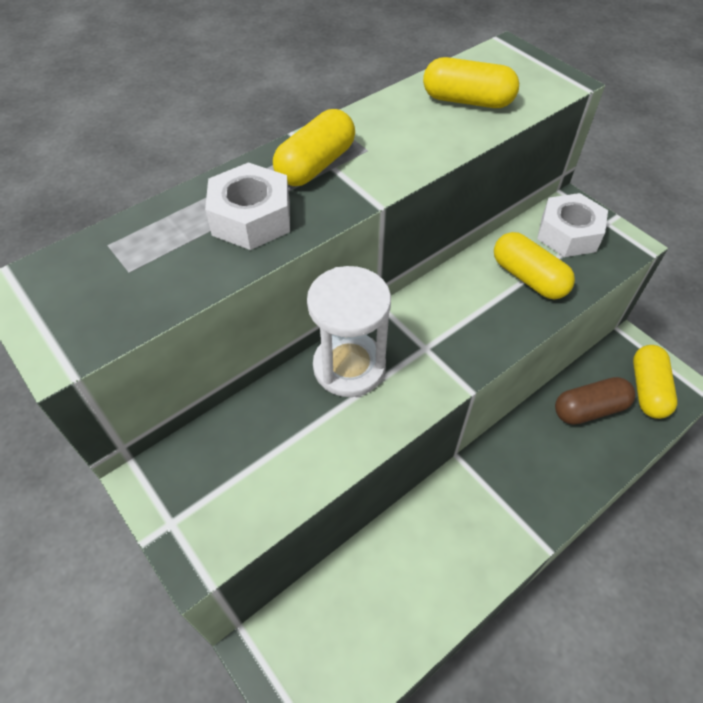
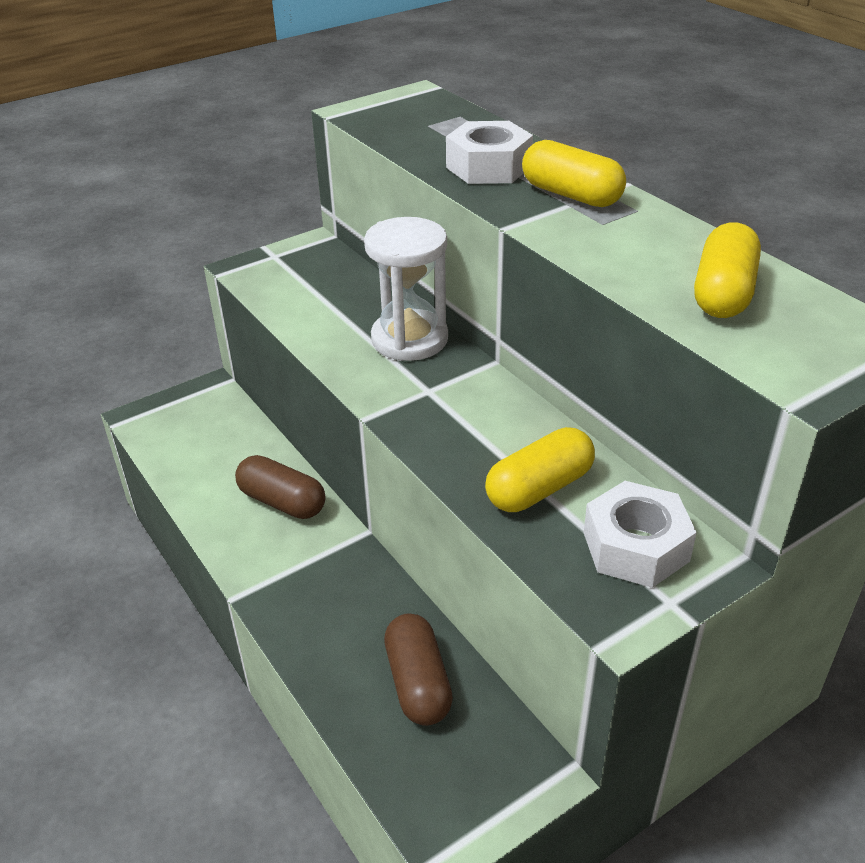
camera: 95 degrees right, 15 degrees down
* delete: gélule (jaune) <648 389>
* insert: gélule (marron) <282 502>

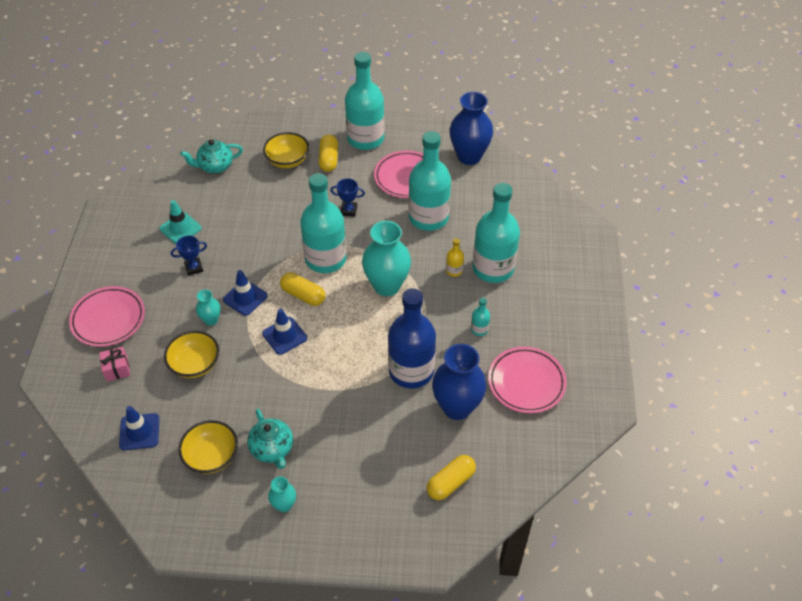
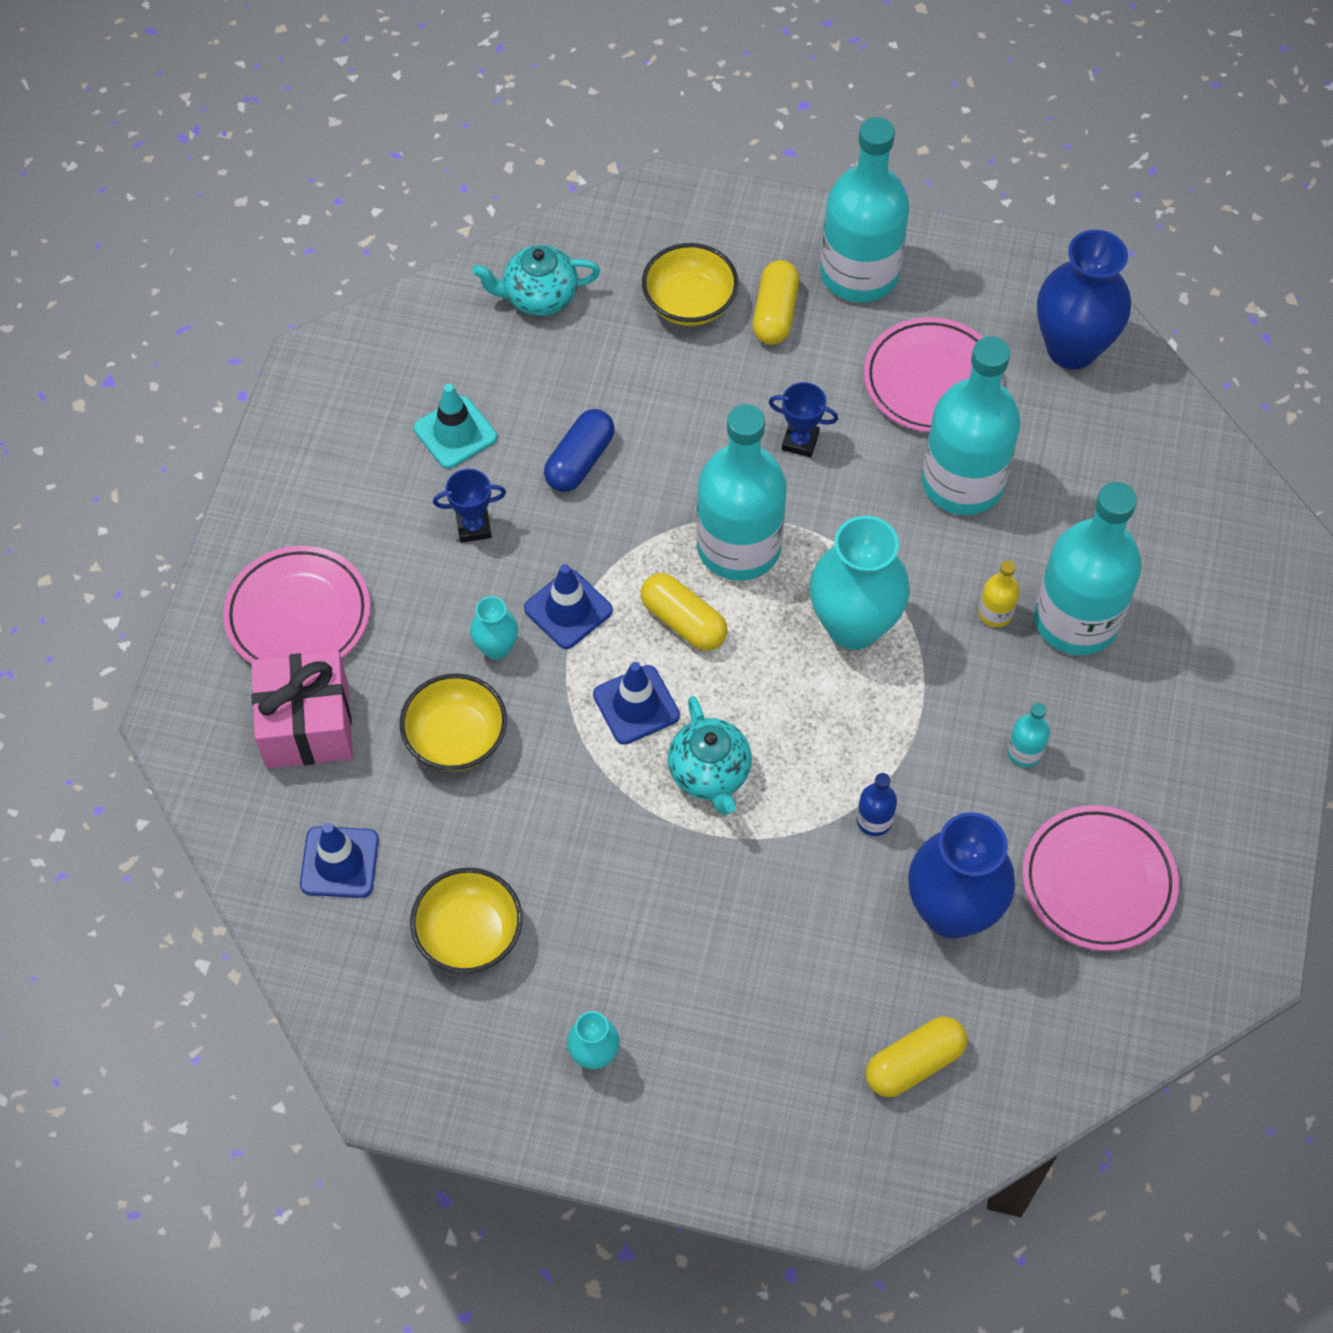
camera: 10 degrees right, 10 degrees up
* insert: gélule (bleu) <580 461>
* move: théière (turquoise) <272 449> to <710 773>
* resize: cadeau (rose) <117 369> = <307 725> x1.89
* resize: bouteille (bleu) <411 371> = <874 820> x0.40

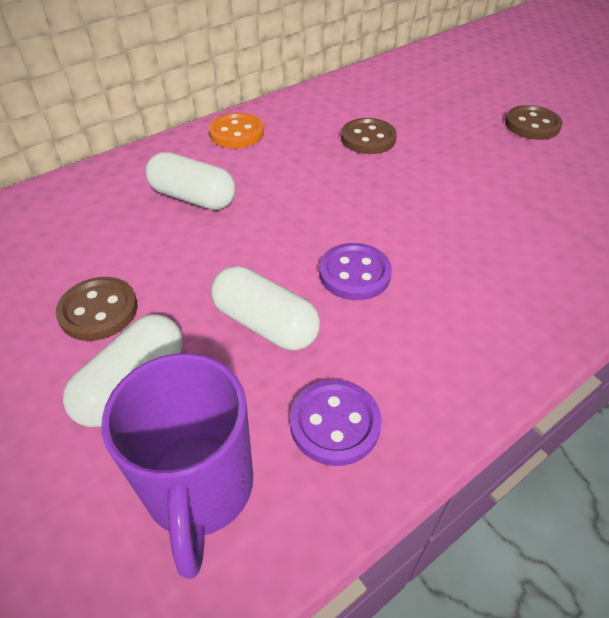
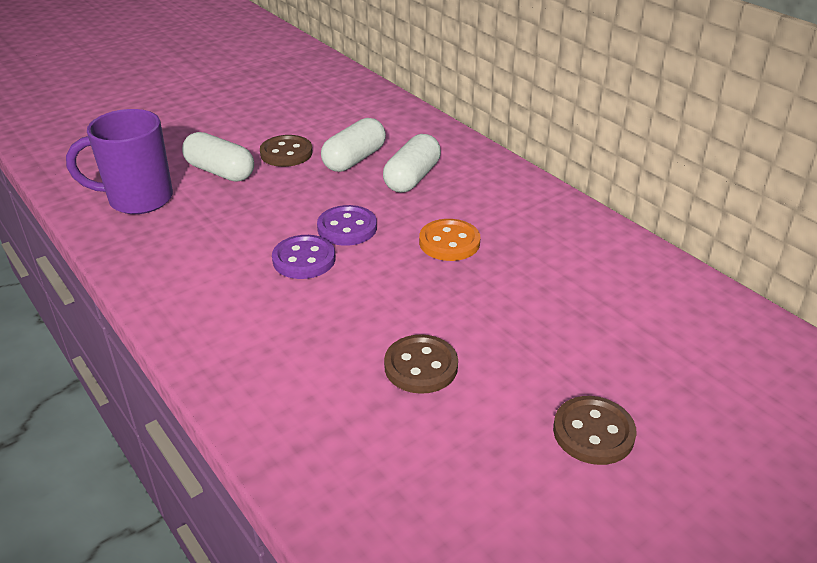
camera: 90 degrees right, 10 degrees down
* move: bouton (orange) <236 133> to <449 242>
* move: gélule (blanc) <265 324> to <354 159>
* move: bouton (violet) <335 423> to <347 228>
* move: bouton (marron) <368 138> to <421 366>

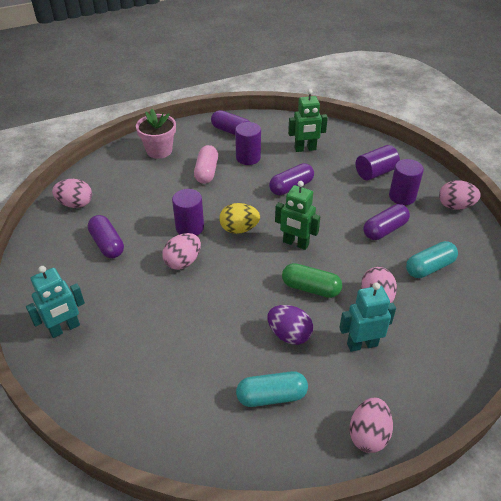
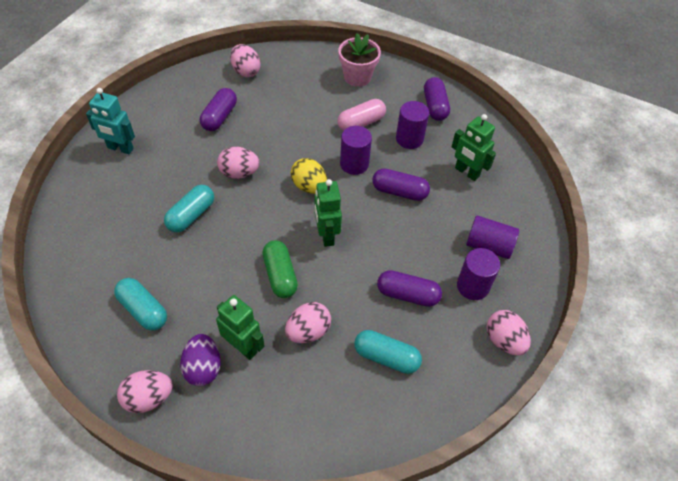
camera: 50 degrees right, 10 degrees up
* insert: gélule (turquoise) <191 215>
* move: cylindre (violet) <190 227> to <354 164>
* move: œuf (violet) <289 335> to <203 368>
* recolor: robot (turquoise) <362 344> to robot (vert) <243 347>

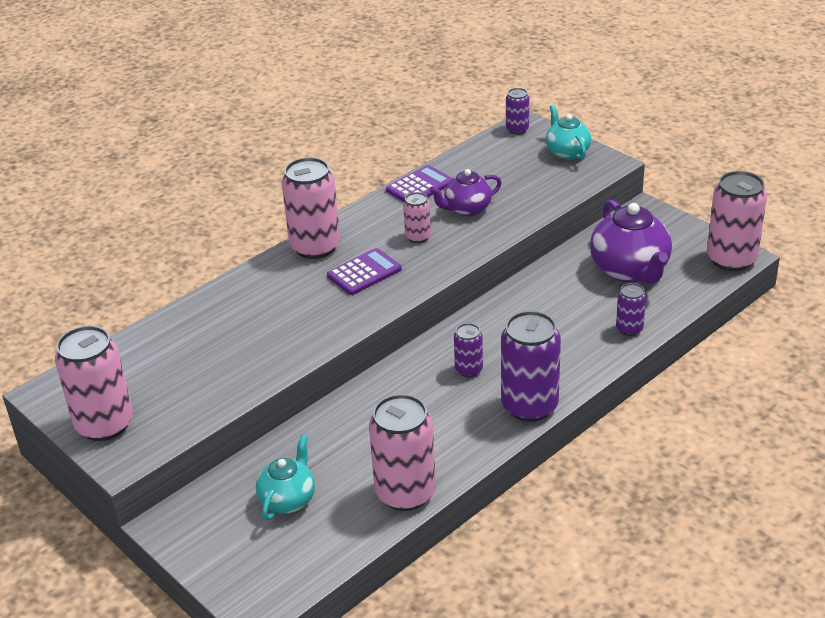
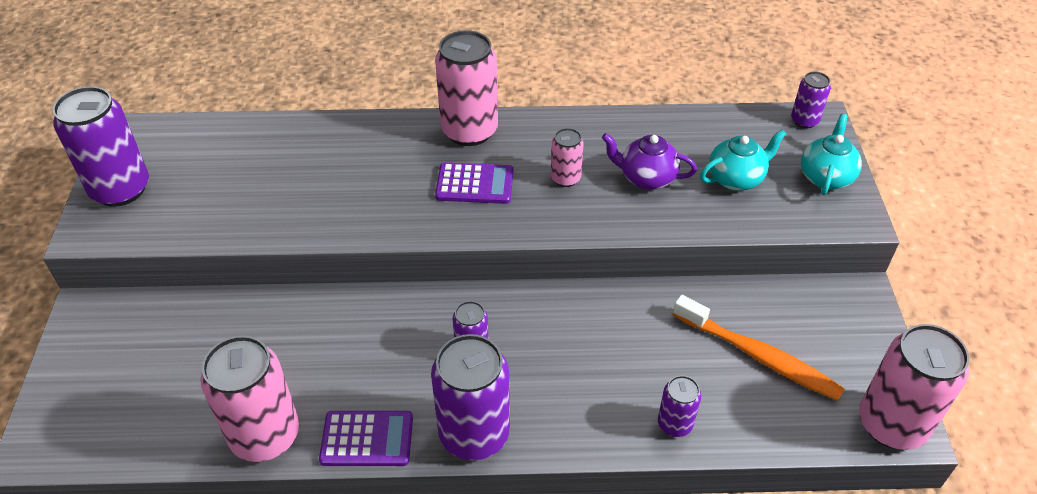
camera: 40 degrees right, 10 degrees up
* move: théière (turquoise) <288 499> to <736 178>
* move: calculatrice (violet) <419 186> to <367 439>
* replace: théière (violet) <630 271> to brosse à dents (orange) <758 356>
* recolor: canette (rose) <104 424> to canette (violet) <120 189>

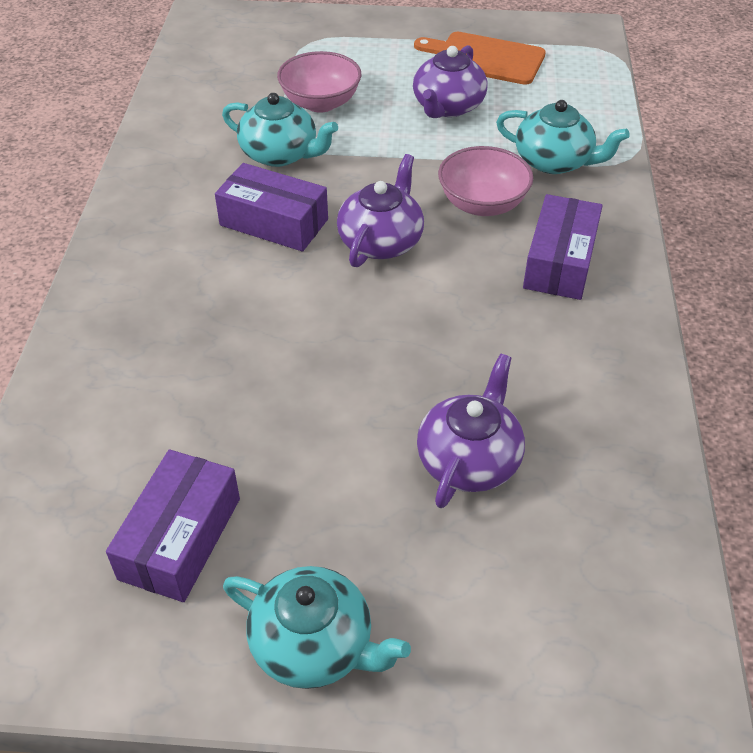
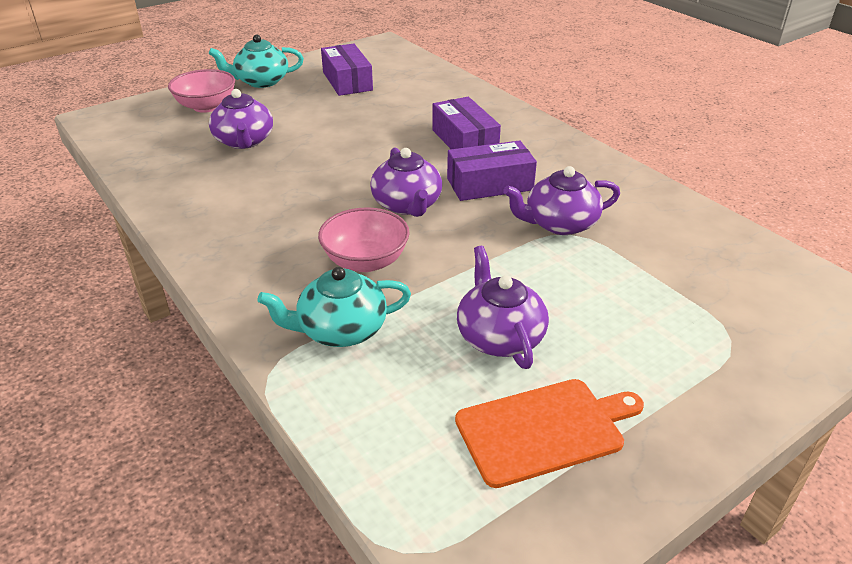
camera: 140 degrees right, 10 degrees down
* move: bol (rose) <320 103> to <206 106>
* move: boîte (violet) <560 262> to <464 141>
* recolor: théière (turquoise) <280 154> to théière (violet) <559 224>

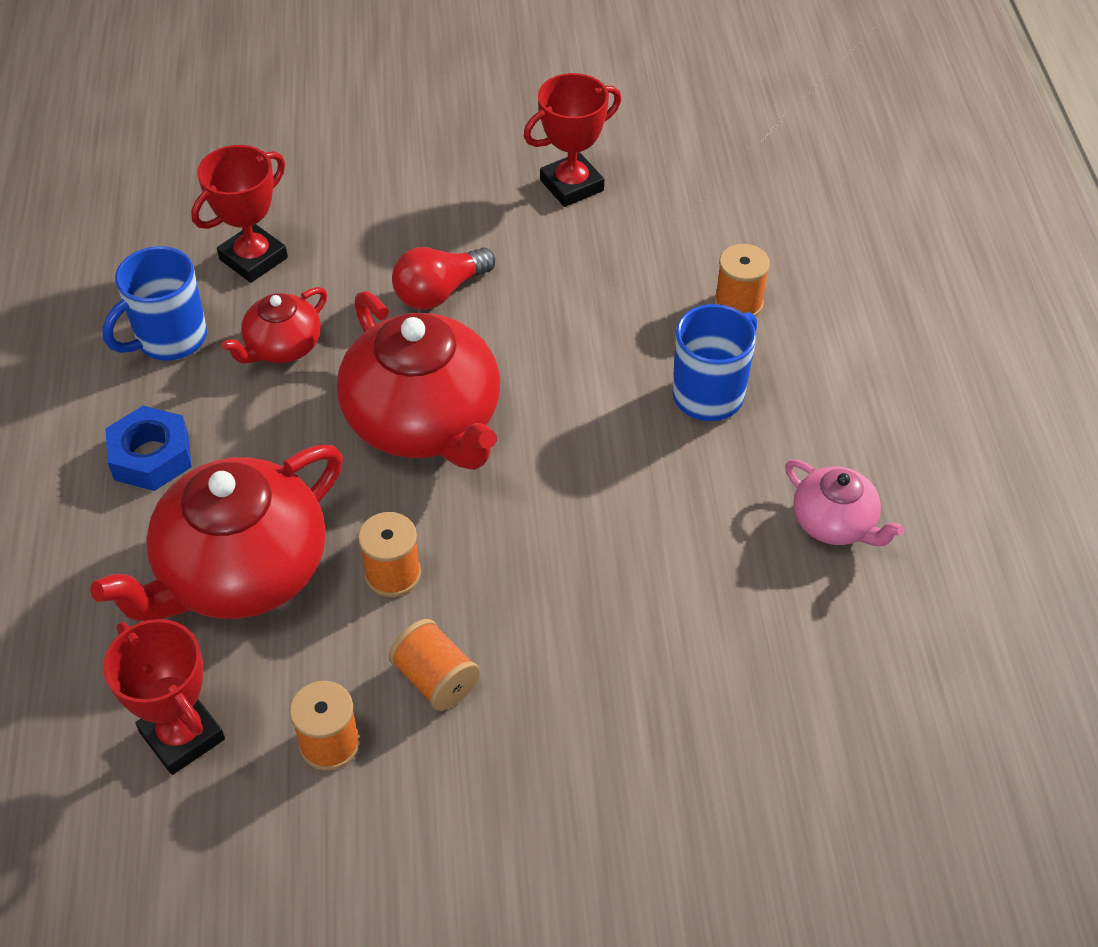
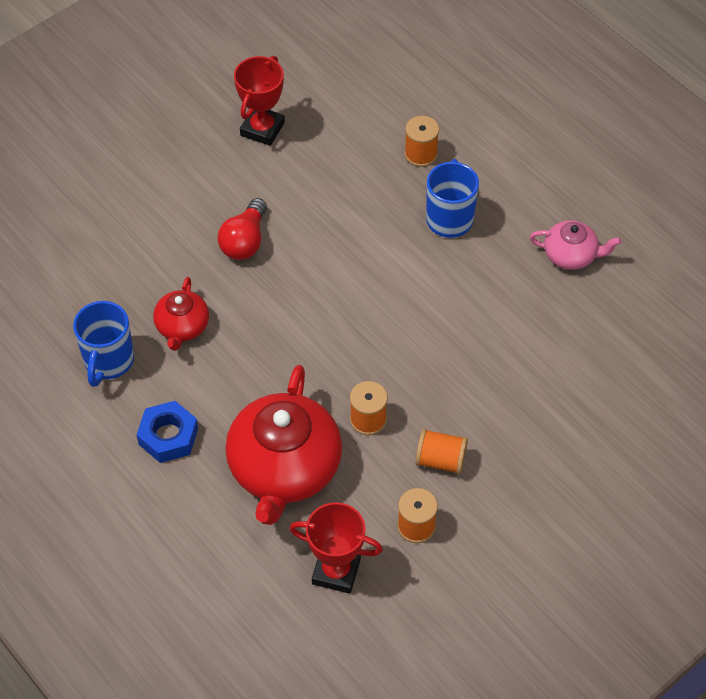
camera: 35 degrees left, 5 degrees up
* delete: trophée (rouge) <253 259>
* delete: théière (rouge) <425 422>

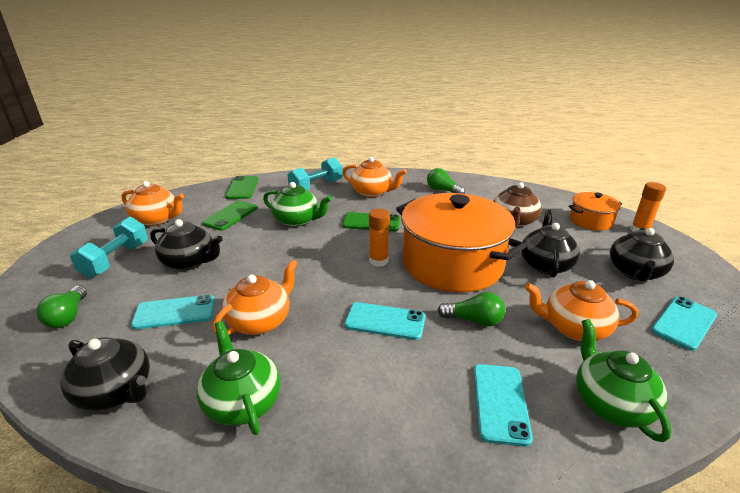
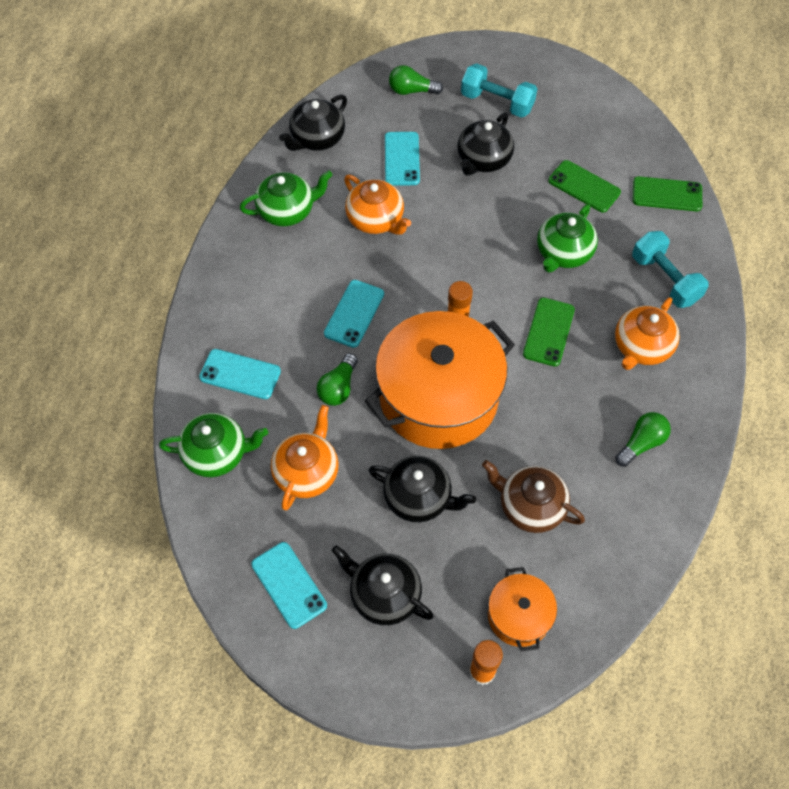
camera: 100 degrees right, 30 degrees up
* delete: théière (orange) <157 219>

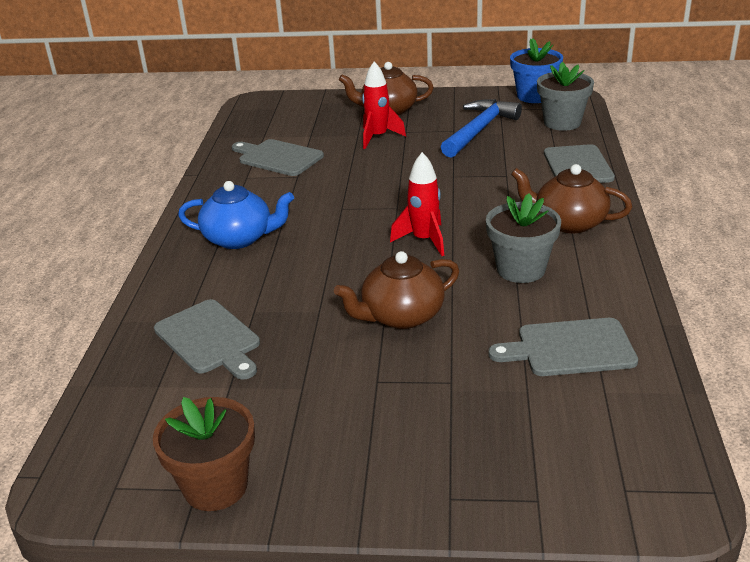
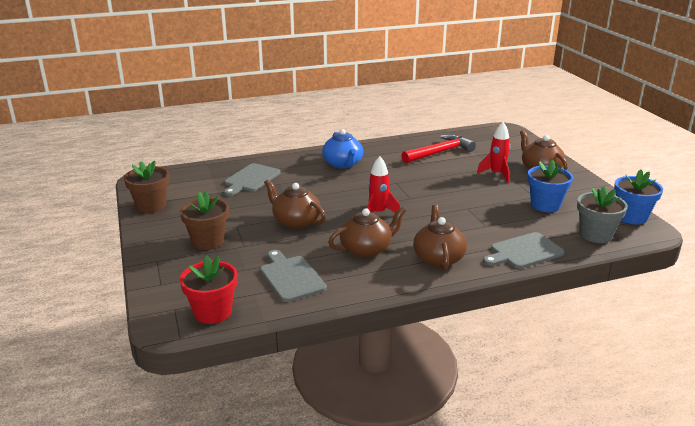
camera: 65 degrees right, 5 degrees down
* insert: pot de fleurs (rouge) <213 312>
* insert: pot de fleurs (marron) <208 241>
* replace: planche à découper (gris) <278 157> to marteau (rouge) <440 152>
* replace: marteau (bleu) <479 130> to pot de fleurs (bleu) <545 205>
* replace: pot de fleurs (gris) <520 269> to théière (marron) <366 249>

